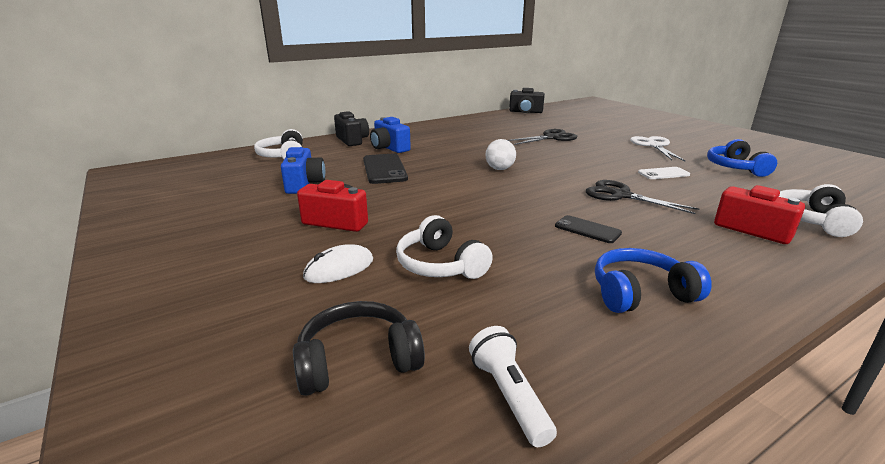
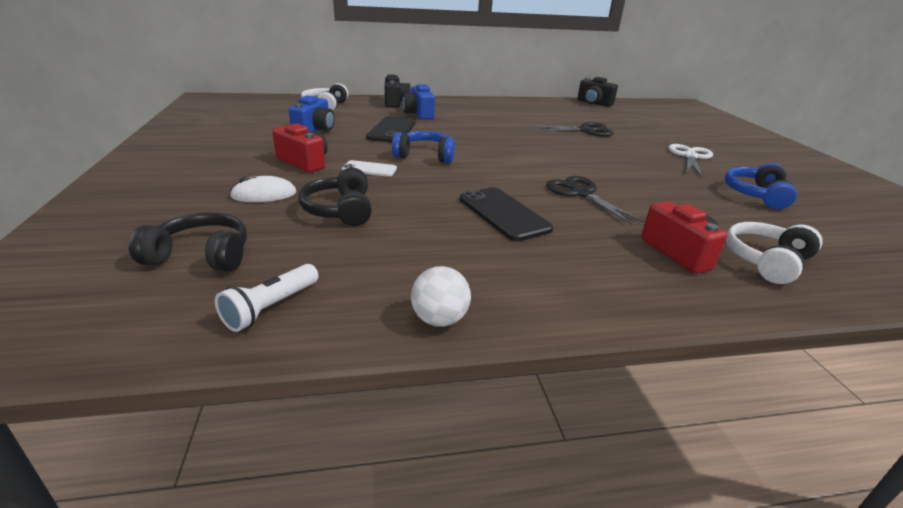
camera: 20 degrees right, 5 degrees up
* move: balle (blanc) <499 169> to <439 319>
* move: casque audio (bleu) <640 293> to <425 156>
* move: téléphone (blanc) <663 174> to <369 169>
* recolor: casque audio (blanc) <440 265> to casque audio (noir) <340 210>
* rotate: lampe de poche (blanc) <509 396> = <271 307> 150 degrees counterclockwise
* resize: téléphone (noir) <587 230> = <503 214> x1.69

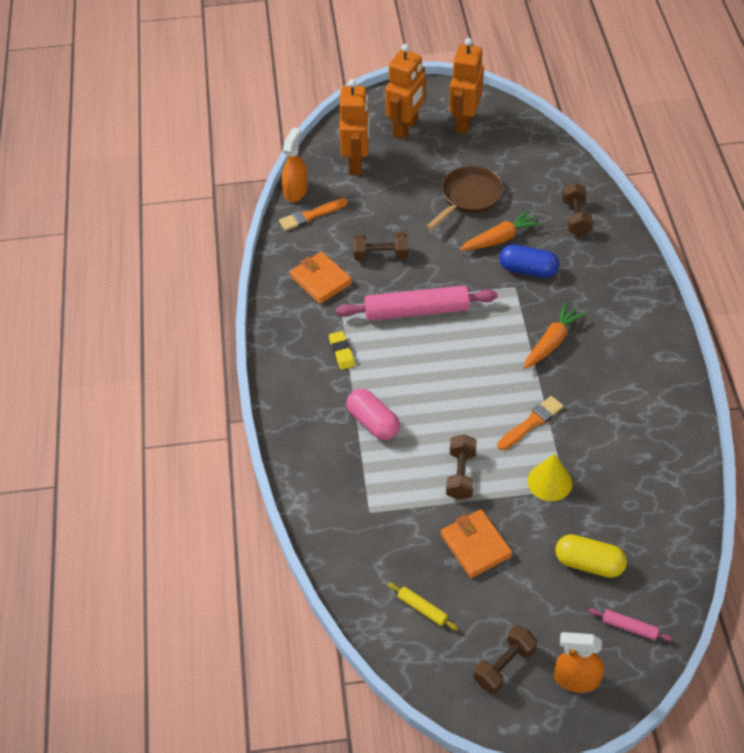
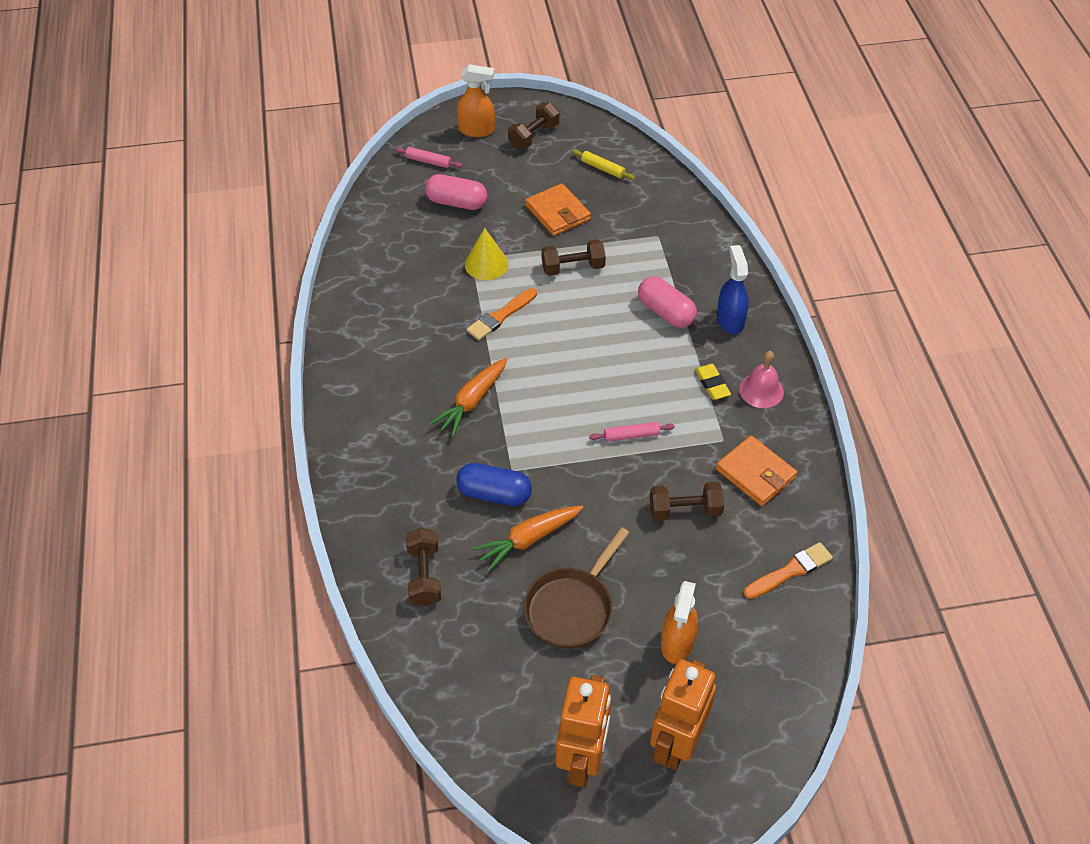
camera: 175 degrees right, 0 degrees up
* delete: robot (orange) <356 163>
* insert: vaporisateur (bleu) <730 320>
* insert: cloche (rose) <761 390>
* move: vaporisateur (orange) <296 191> to <677 643>
* recolor: gélule (jaune) <589 563> to gélule (rose) <456 202>
* rotate: haltère (marron) <461 475> = <573 267> 75 degrees clockwise
* resize: rouleau à pâtisserie (rose) <416 311> = <631 435> x0.45

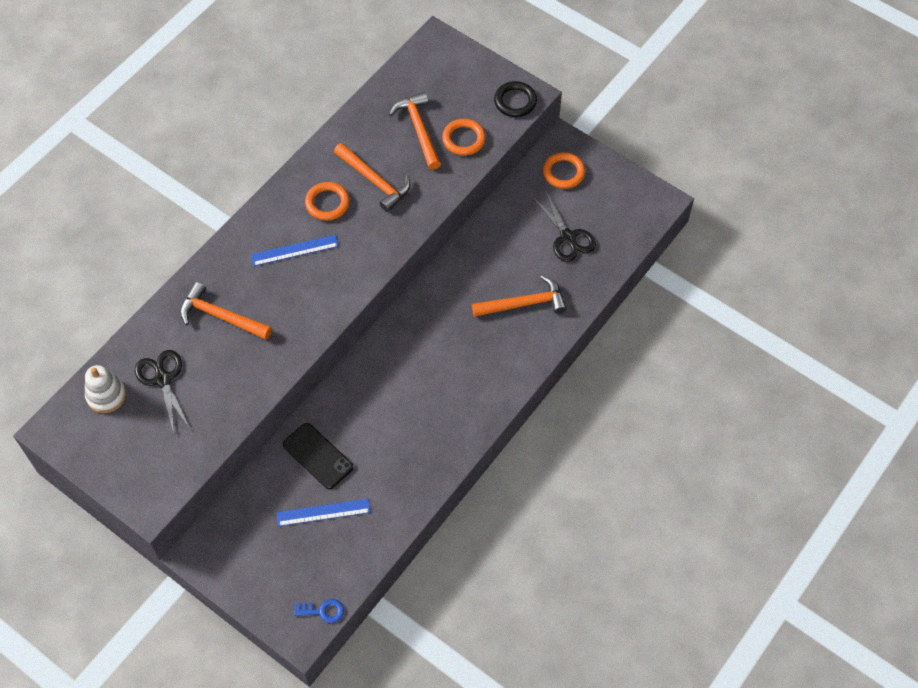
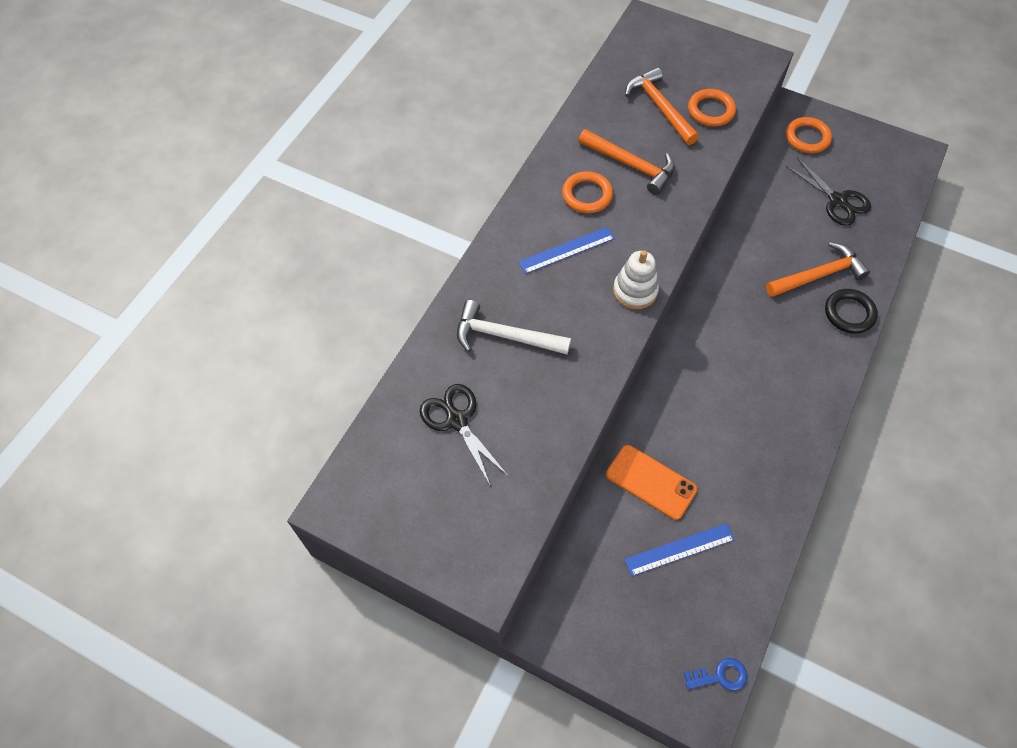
camera: 10 degrees left, 0 degrees up
* move: jouet à empiler (blanc) <106 395> to <635 291>
* move: anneau (noir) <515 101> to <849 313>
* recolor: marteau (orange) <221 316> to marteau (blanc) <504 336>
* recolor: téléphone (noir) <318 456> to téléphone (orange) <651 482>

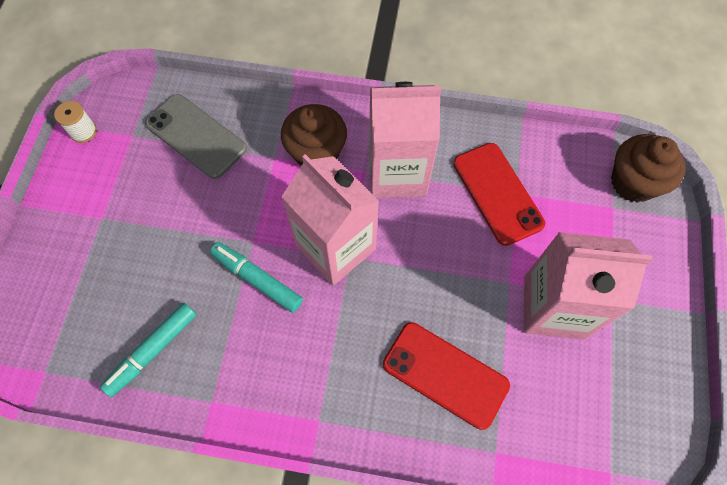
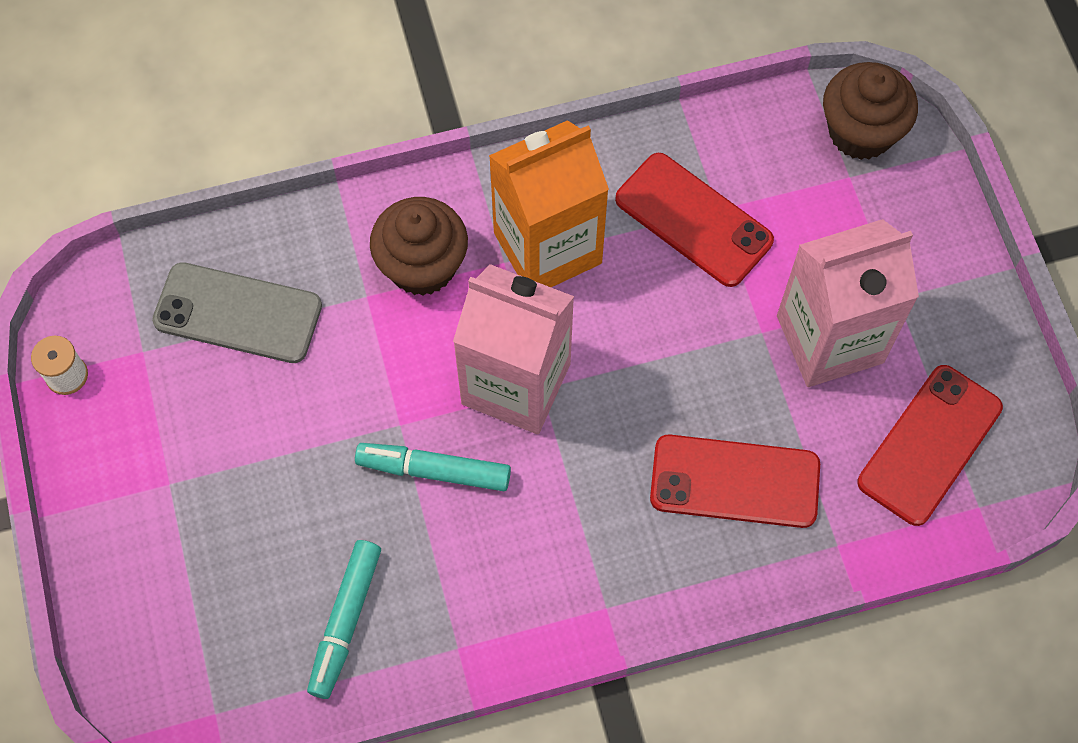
camera: 25 degrees left, 0 degrees up
* insert: téléphone (rouge) <930 445>
* recolor: brique de lait (rose) <397 173> to brique de lait (orange) <547 248>

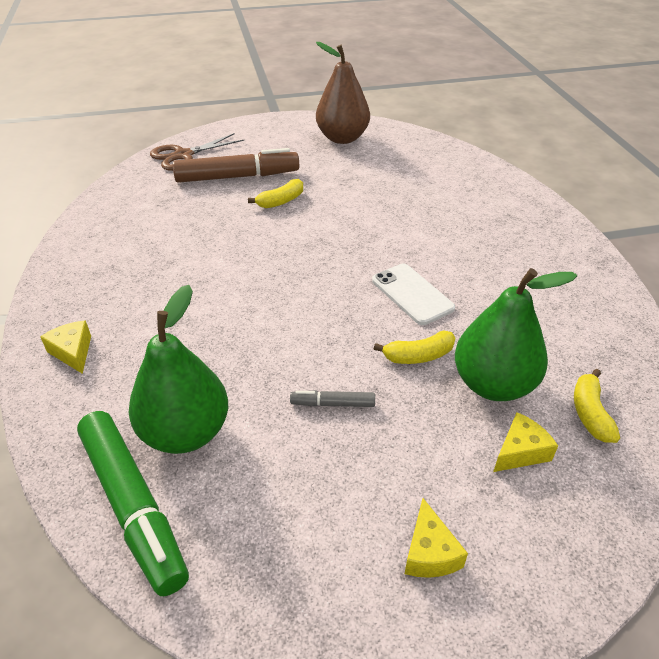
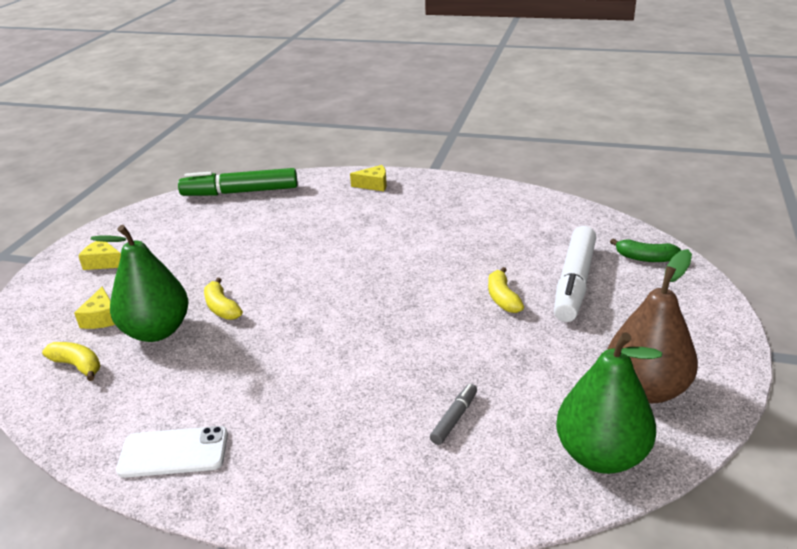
camera: 120 degrees right, 10 degrees down
* move: poire (vert) <186 432> to <601 455>
* move: feutre (gris) <332 404> to <454 418>
* move: téléphone (blanc) <412 294> to <173 452>
* replace: ciseaux (marron) <183 155> to banane (vert) <645 258>
* recolor: feutre (marron) <237 177> to feutre (blanc) <574 282>
* rotate: banane (jaune) <418 356> = <222 308> 45 degrees counterclockwise

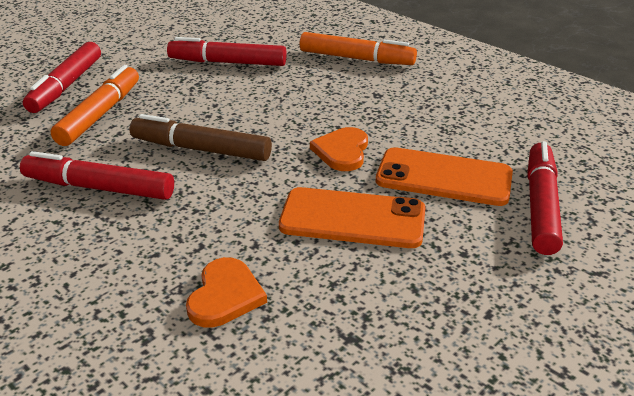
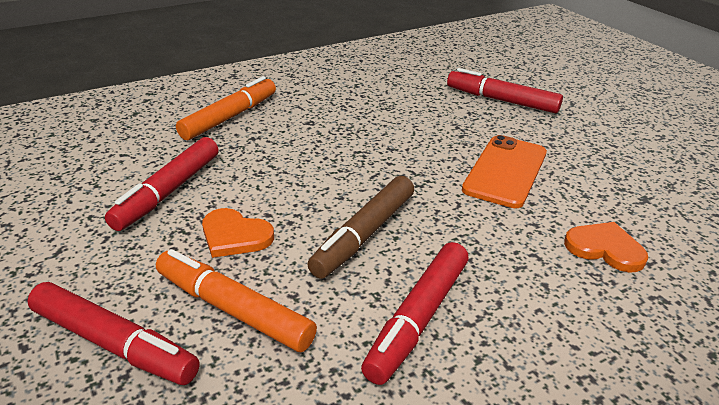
camera: 75 degrees left, 0 degrees up
* delete: téléphone (orange) <443 177>
* move: cœur (orange) <342 151> to <235 236>

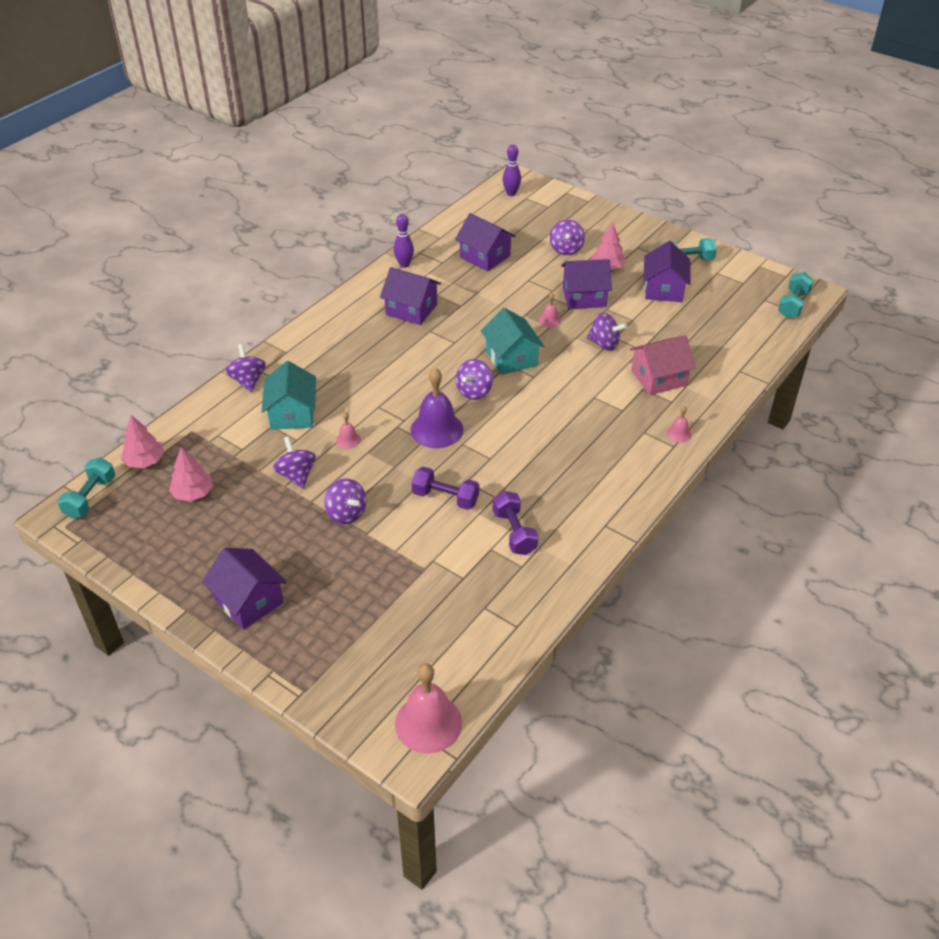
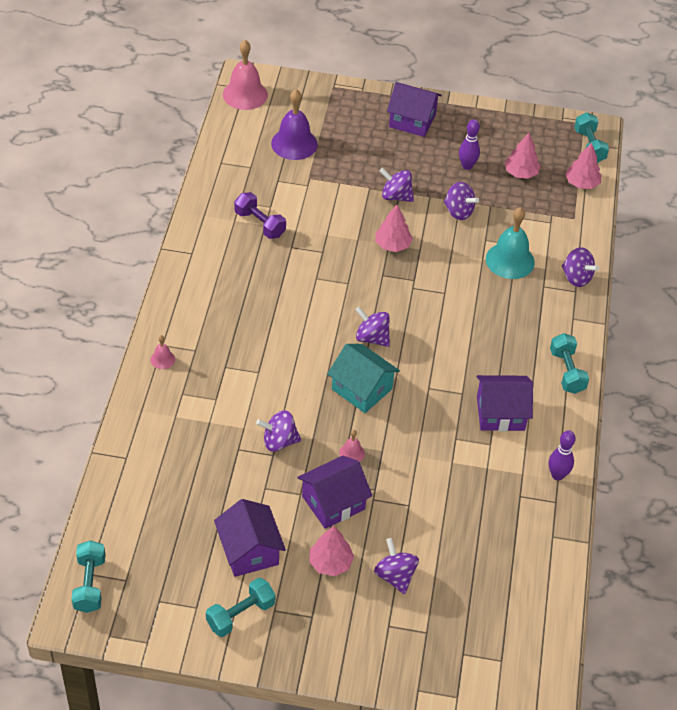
camera: 150 degrees right, 5 degrees up
* delete: cloche (rose) <348 440>
* delete: haltère (violet) <445 498>
* delete: maison (violet) <485 256>
* delete: maison (rose) <659 378>
* insert: arbre (rose) <392 245>
* insert: haltère (turquoise) <567 371>
* move: cloche (violet) <436 429> to <294 144>
* move: quille (violet) <511 193> to <467 166>
* replace: maison (turquoise) <292 414> to cloche (turquoise) <510 260>
* rotate: toupie (violet) <474 391> = <372 338> 60 degrees counterclockwise

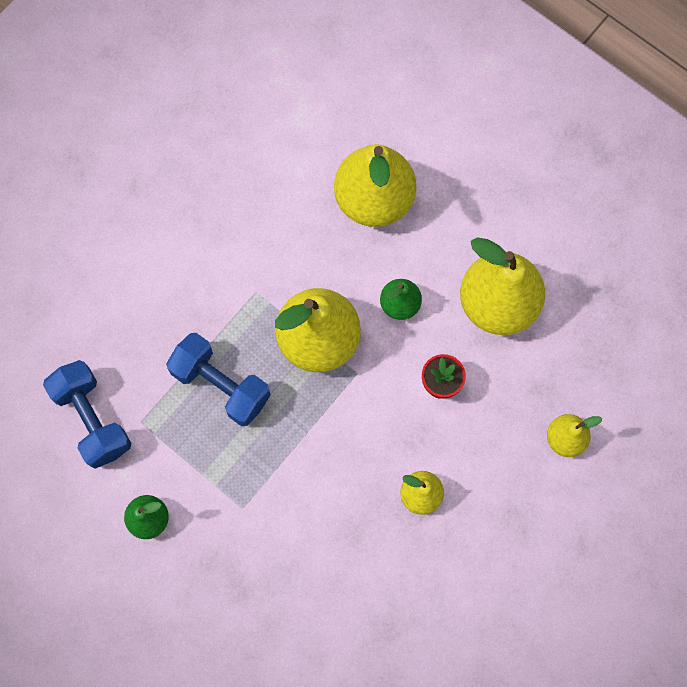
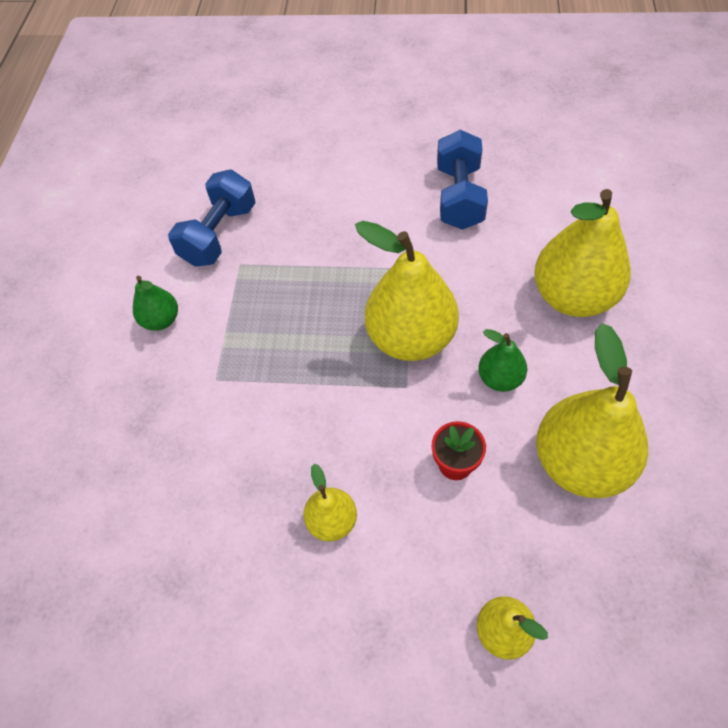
camera: 60 degrees right, 15 degrees down
* move: haltère (bleu) <221 385> to <459 197>

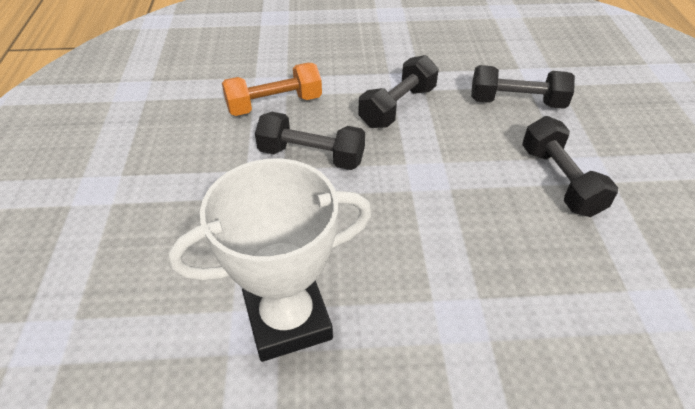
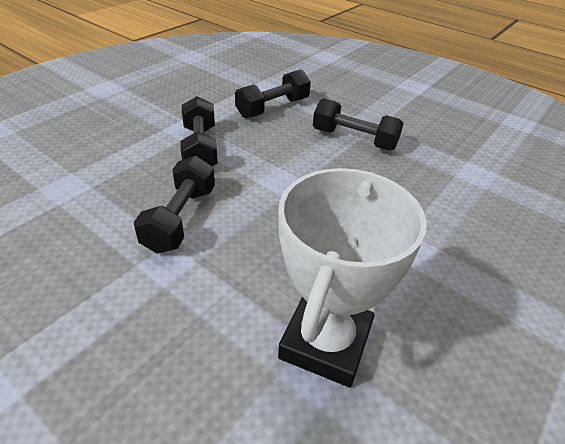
camera: 50 degrees left, 5 degrees down
* delete: haltère (orange) <274 104>
* rotate: haltère (noir) <311 156> = <180 218> 45 degrees counterclockwise

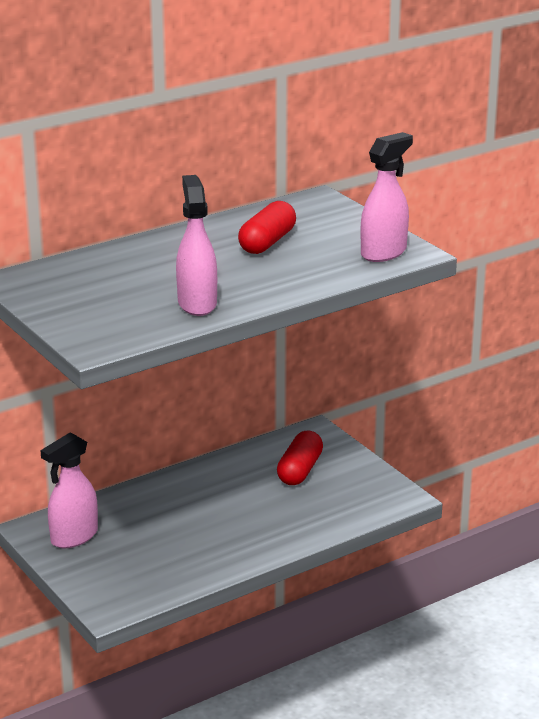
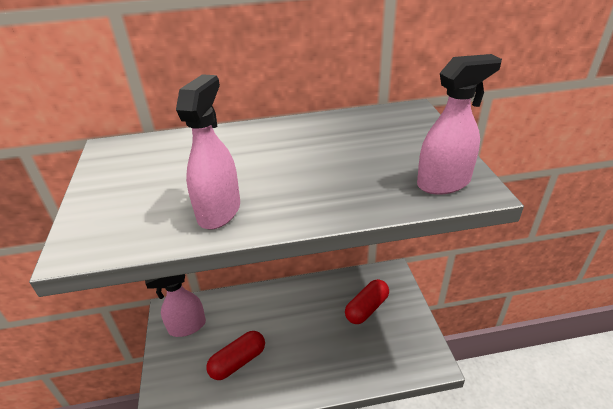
camera: 25 degrees right, 10 degrees up
* move: gélule (rouge) <267 242> to <238 362>

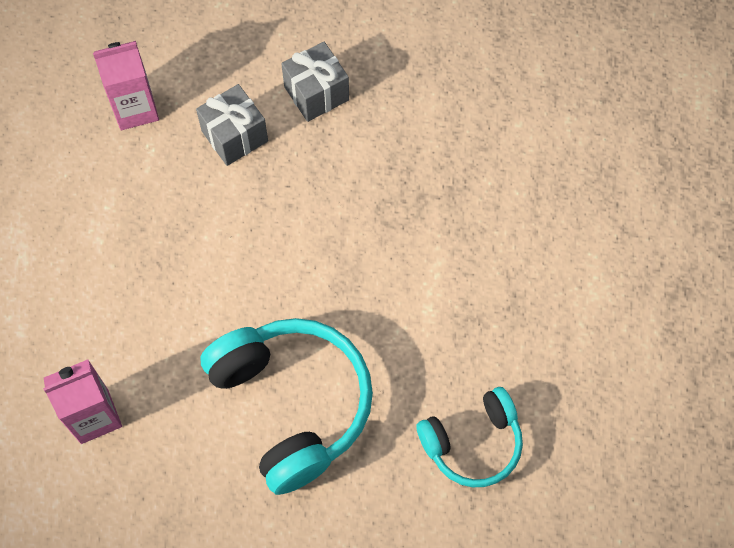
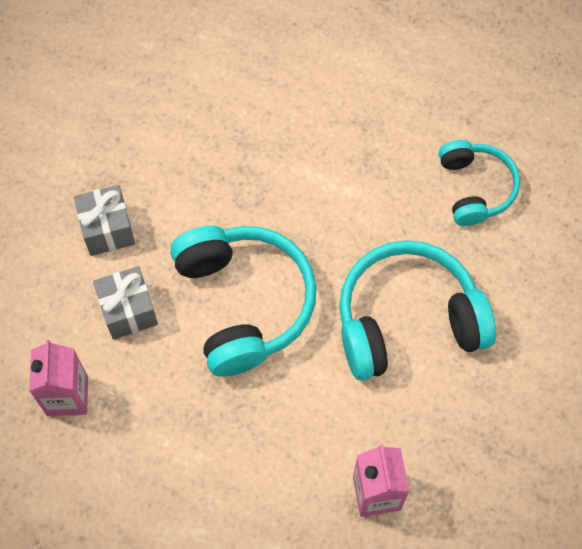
camera: 75 degrees left, 0 degrees up
* insert: casque audio (turquoise) <243 303>

